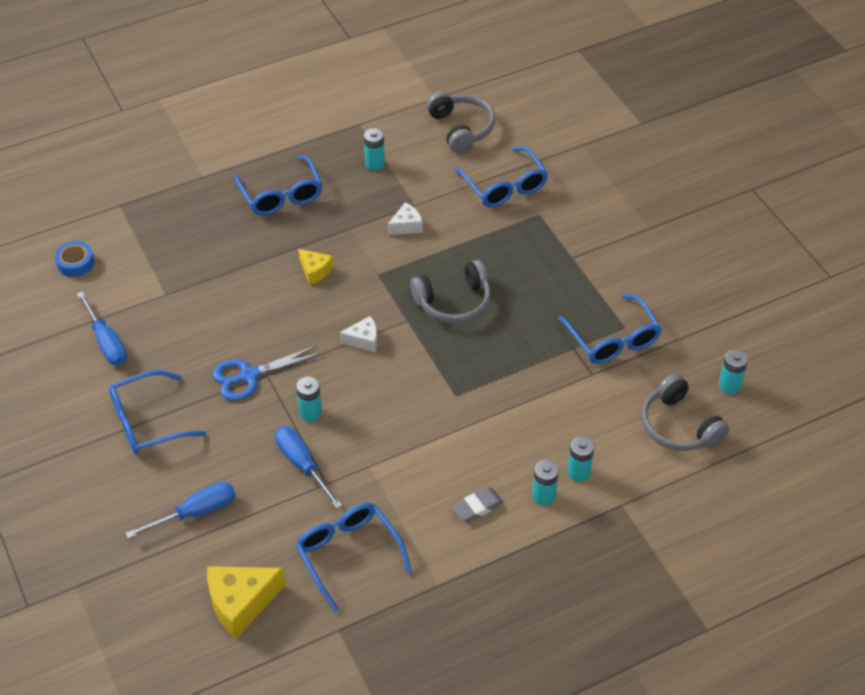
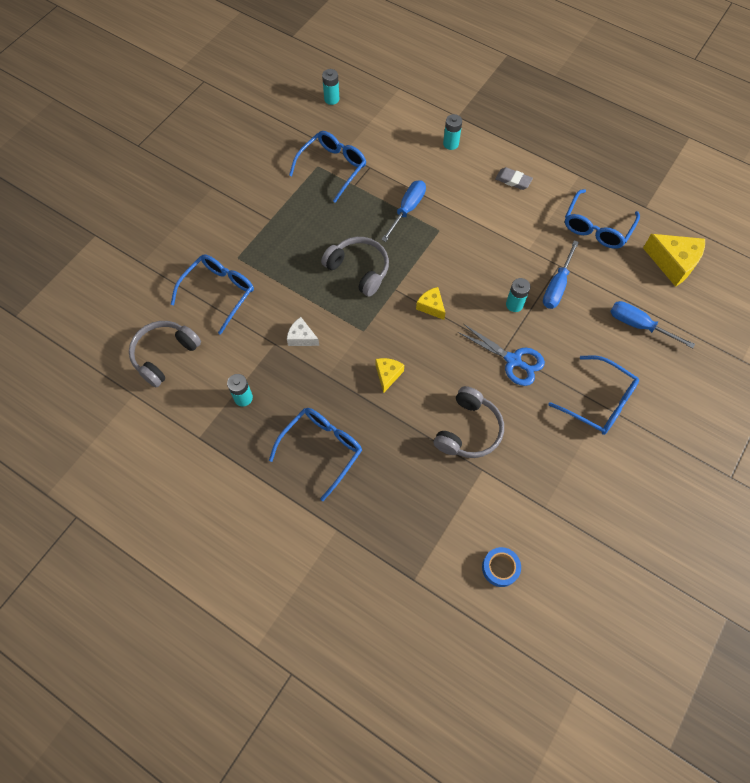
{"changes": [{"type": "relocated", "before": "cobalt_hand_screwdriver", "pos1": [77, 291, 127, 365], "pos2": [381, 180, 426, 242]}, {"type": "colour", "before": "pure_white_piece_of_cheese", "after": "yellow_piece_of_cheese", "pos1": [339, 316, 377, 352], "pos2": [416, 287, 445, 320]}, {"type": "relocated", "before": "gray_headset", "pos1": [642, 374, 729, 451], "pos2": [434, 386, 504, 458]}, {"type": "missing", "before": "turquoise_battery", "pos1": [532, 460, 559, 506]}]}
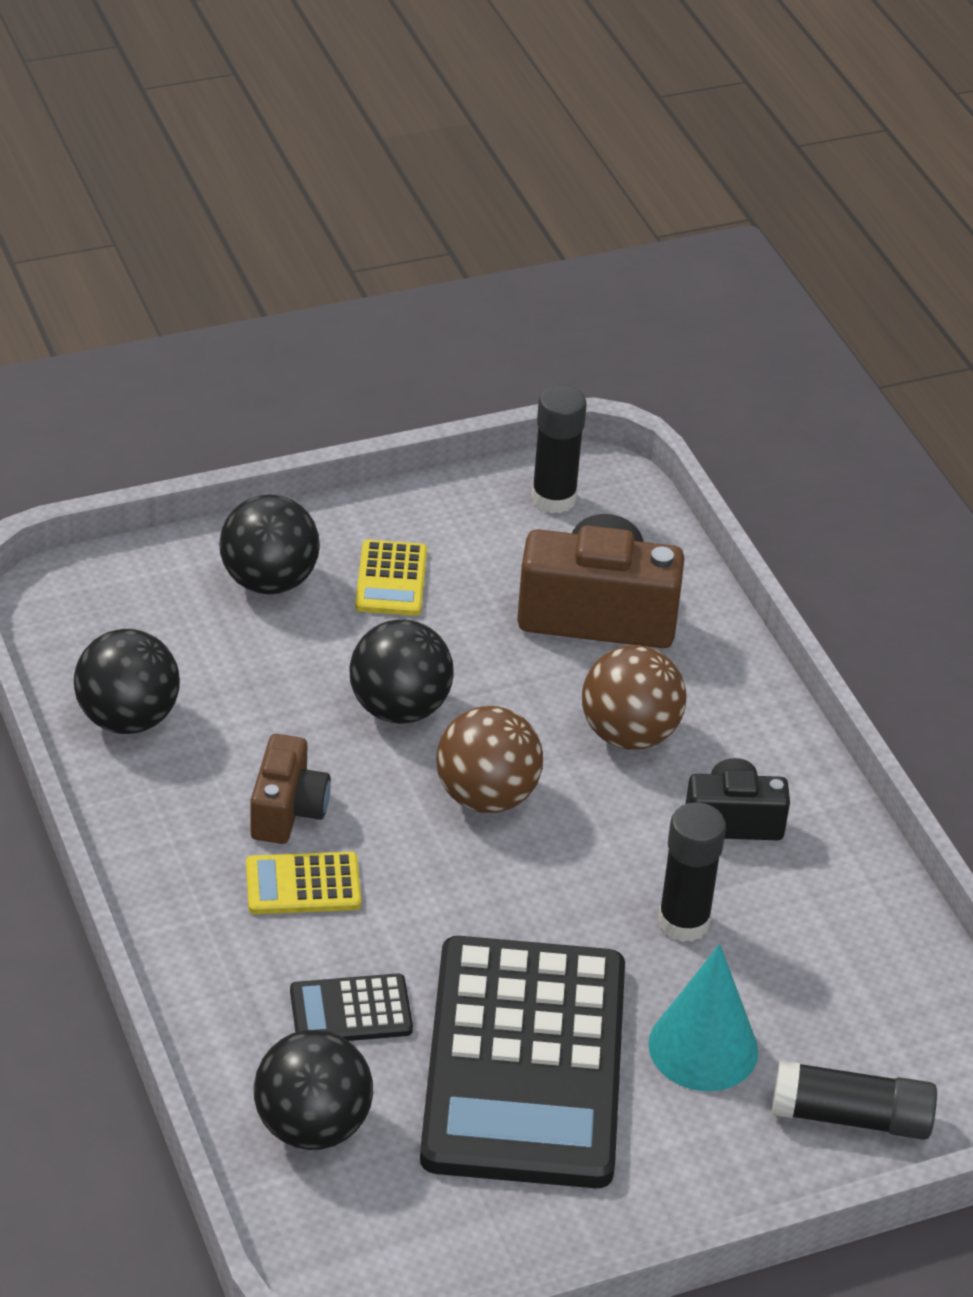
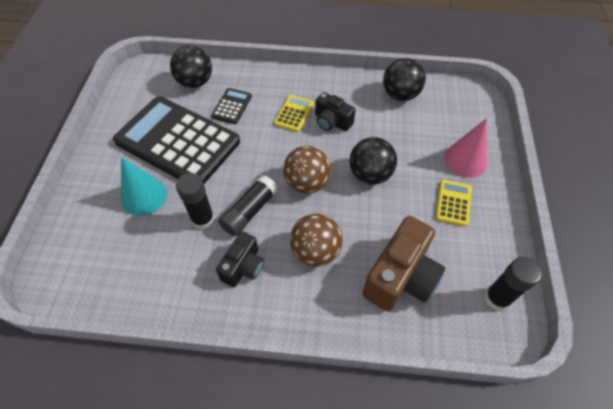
{"changes": [{"type": "exchanged", "before": "jet-black_play_ball", "after": "rosy_solid_cone", "pos1": [219, 494, 320, 594], "pos2": [444, 118, 488, 178]}, {"type": "spun", "before": "yellow_adding_machine", "pos1": [355, 540, 427, 616], "pos2": [435, 180, 472, 226], "turn": 75}, {"type": "colour", "before": "dark_brown_compact_camera", "after": "jet-black_compact_camera", "pos1": [250, 734, 331, 844], "pos2": [315, 92, 355, 131]}, {"type": "relocated", "before": "jet-black_stick_of_glue", "pos1": [772, 1060, 937, 1140], "pos2": [219, 175, 278, 236]}]}
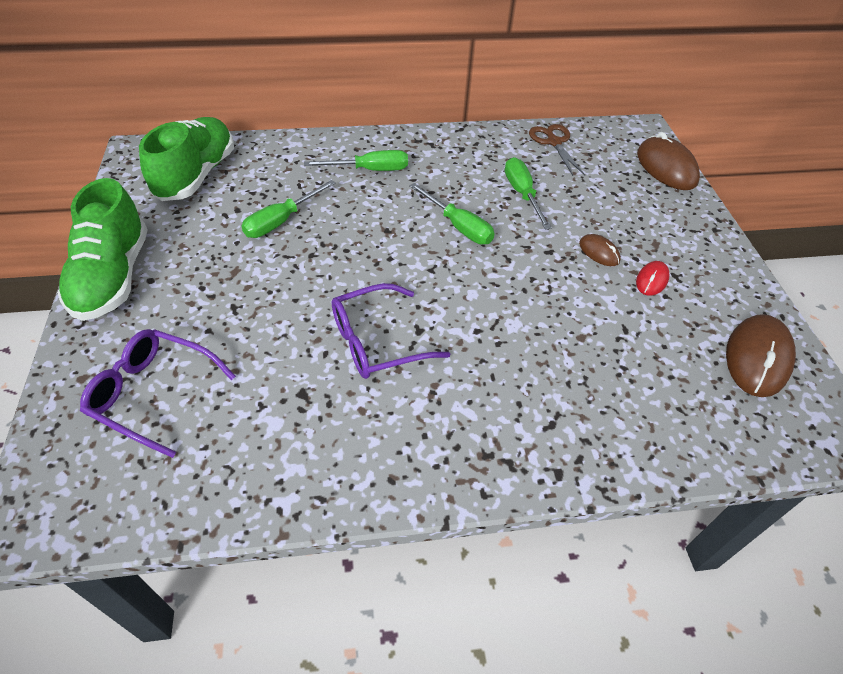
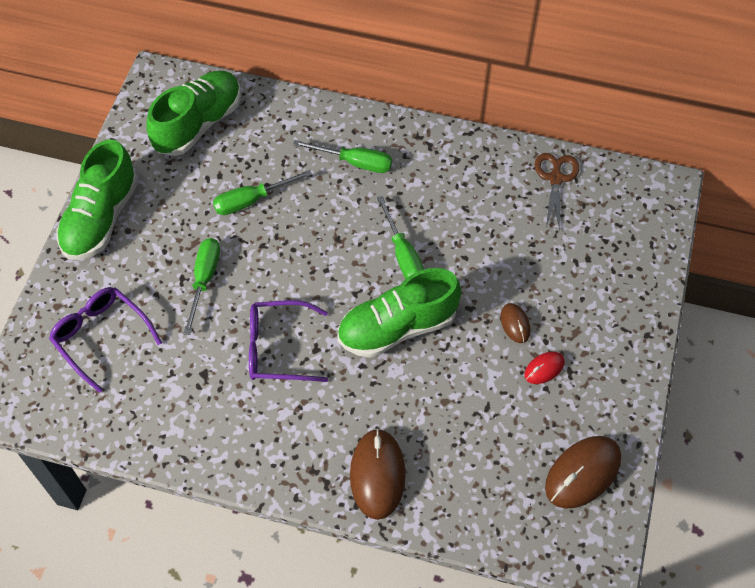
{"changes": [{"type": "relocated", "before": "dark_brown_PC_mouse", "pos1": [637, 132, 700, 190], "pos2": [350, 429, 406, 520]}, {"type": "relocated", "before": "emerald_hand_screwdriver", "pos1": [505, 157, 552, 230], "pos2": [183, 238, 220, 335]}, {"type": "appeared", "after": "emerald_sneaker", "pos2": [337, 268, 461, 358]}]}
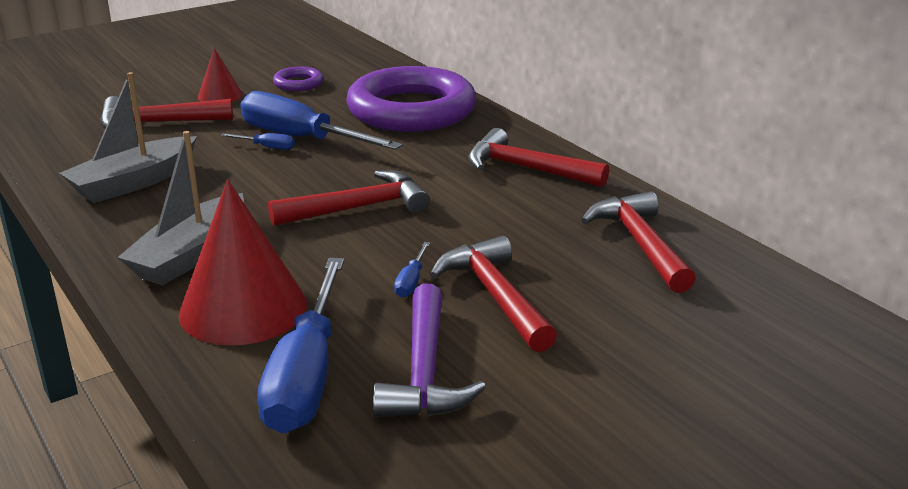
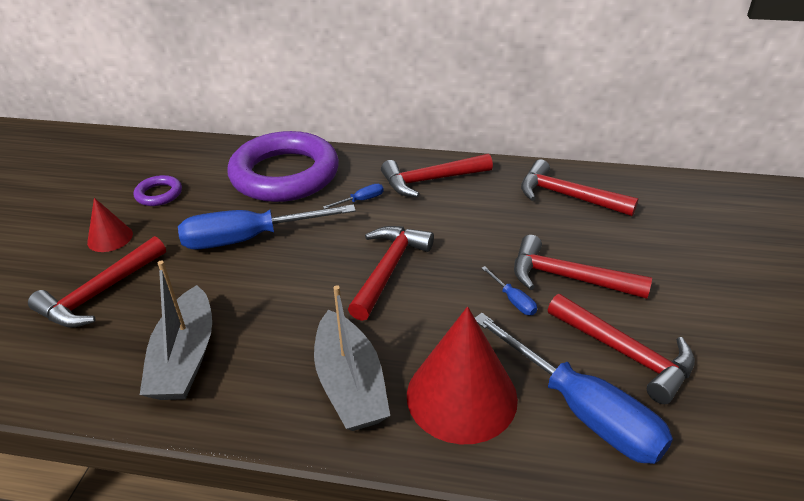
{"changes": [{"type": "relocated", "before": "cobalt_hand_screwdriver", "pos1": [220, 133, 295, 150], "pos2": [323, 184, 384, 209]}, {"type": "colour", "before": "violet_claw_hammer", "after": "red_claw_hammer", "pos1": [373, 284, 486, 417], "pos2": [548, 294, 695, 404]}]}
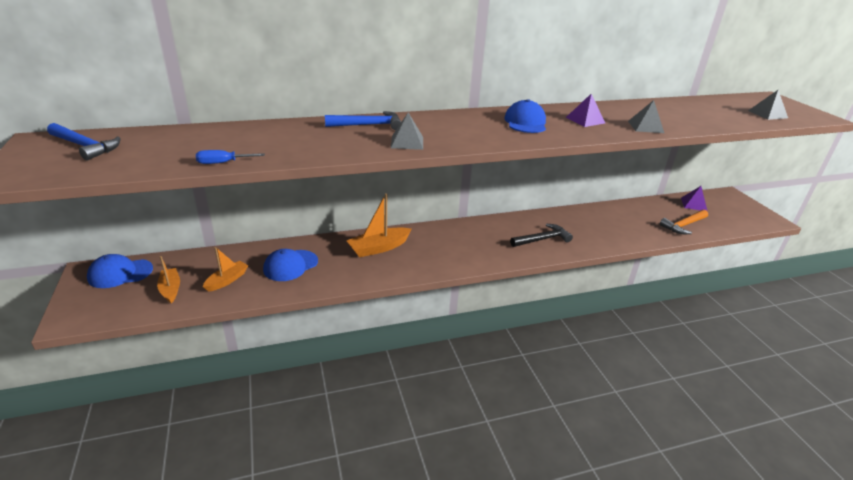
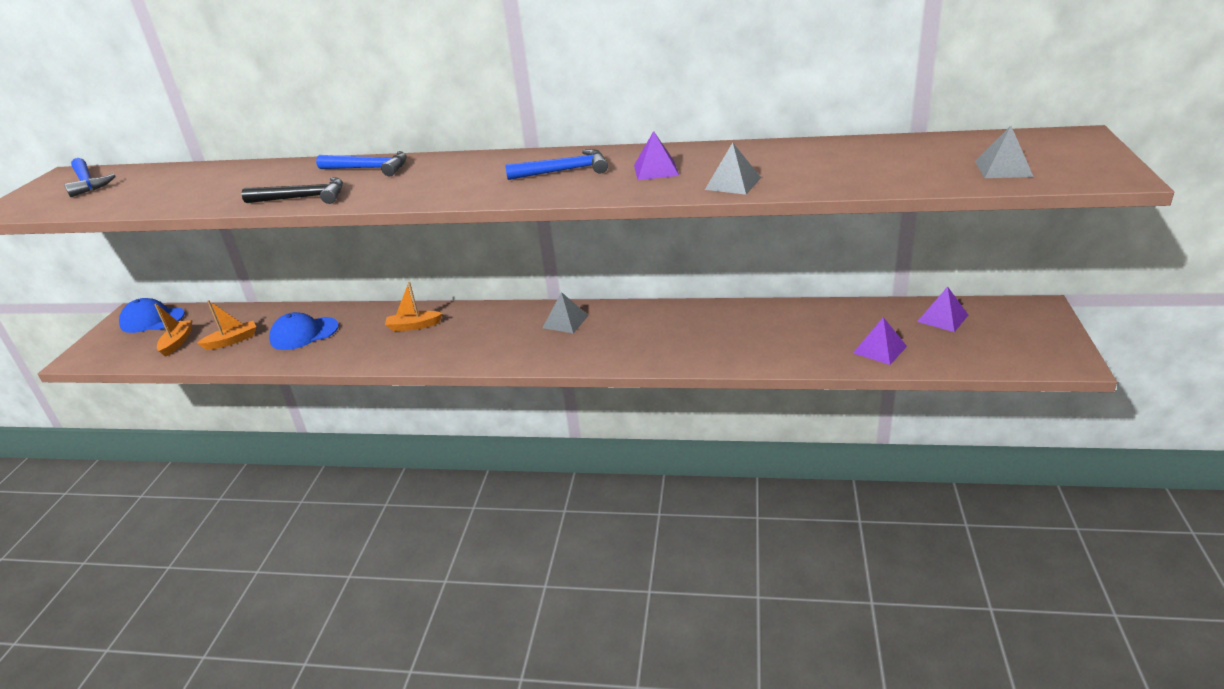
{"changes": [{"type": "exchanged", "before": "cobalt_baseball_cap", "after": "cobalt_claw_hammer", "pos1": [504, 99, 546, 133], "pos2": [505, 149, 608, 180]}, {"type": "relocated", "before": "gray_pyramid_shape", "pos1": [391, 112, 423, 150], "pos2": [543, 292, 589, 333]}, {"type": "missing", "before": "cobalt_hand_screwdriver", "pos1": [196, 150, 265, 164]}, {"type": "size", "before": "bright_orange_toy_boat", "pos1": [347, 193, 412, 257], "pos2": [385, 282, 443, 331], "scale": 0.65}, {"type": "exchanged", "before": "bright_orange_claw_hammer", "after": "violet_pyramid_shape", "pos1": [660, 210, 708, 234], "pos2": [853, 317, 907, 365]}, {"type": "relocated", "before": "jet-black_claw_hammer", "pos1": [510, 224, 573, 247], "pos2": [242, 177, 343, 204]}]}
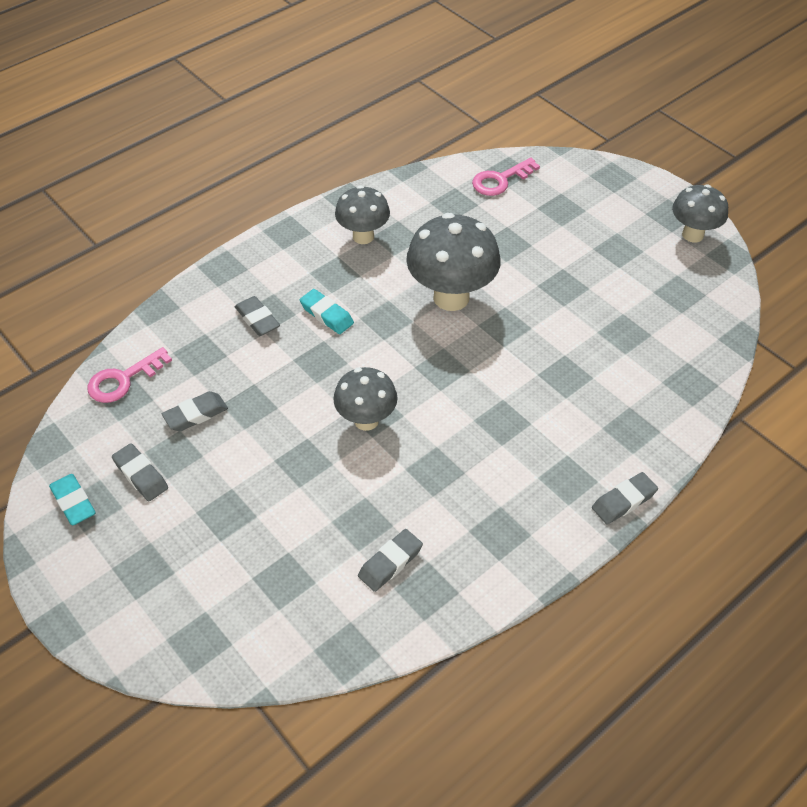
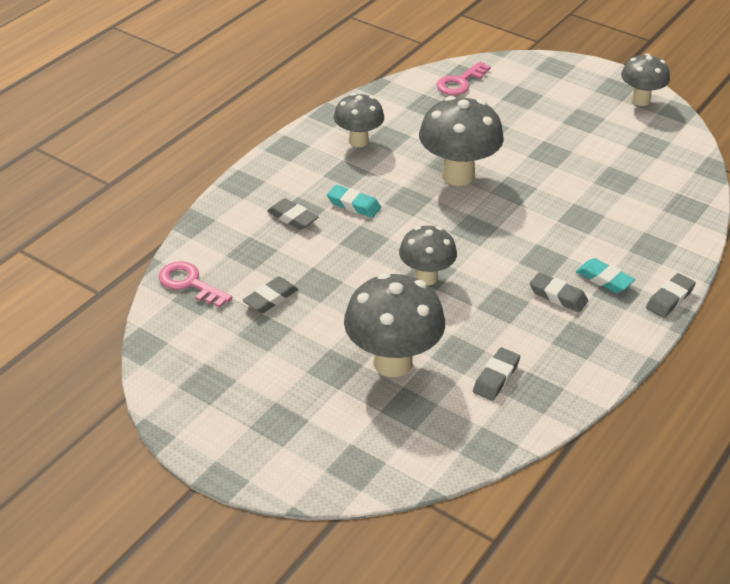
{"changes": [{"type": "spun", "before": "rosy_key", "pos1": [87, 347, 172, 403], "pos2": [159, 261, 232, 308], "turn": 90}, {"type": "relocated", "before": "gray_eraser", "pos1": [112, 443, 168, 501], "pos2": [530, 272, 588, 312]}, {"type": "relocated", "before": "turquoise_eraser", "pos1": [49, 474, 96, 525], "pos2": [576, 258, 635, 293]}, {"type": "appeared", "after": "gray_toadstool", "pos2": [344, 273, 445, 377]}]}
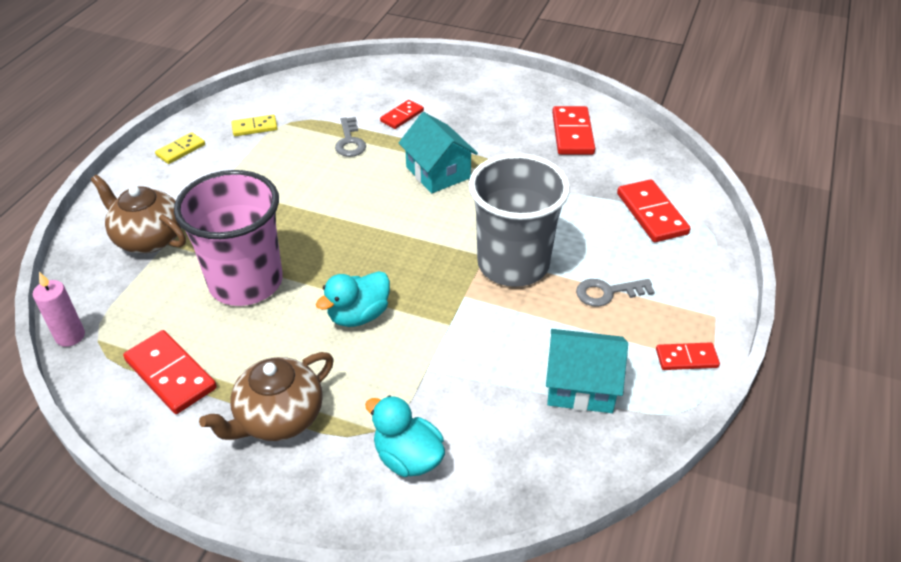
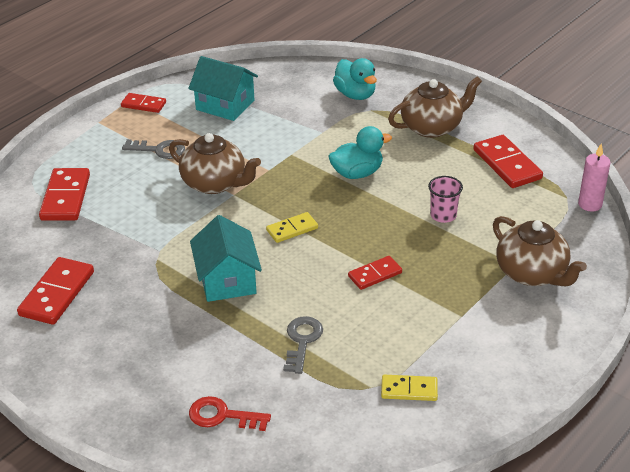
{"changes": [{"type": "relocated", "before": "red_domino_piece", "pos1": [380, 100, 424, 129], "pos2": [348, 256, 402, 290]}, {"type": "relocated", "before": "yellow_domino_piece", "pos1": [155, 132, 205, 164], "pos2": [266, 212, 318, 243]}, {"type": "exchanged", "before": "gray_beaker", "after": "dark_brown_china_teapot", "pos1": [469, 153, 570, 287], "pos2": [169, 133, 261, 194]}, {"type": "size", "before": "rosy_beaker", "pos1": [174, 170, 283, 306], "pos2": [428, 176, 463, 223], "scale": 0.4}, {"type": "appeared", "after": "red_key", "pos2": [189, 396, 271, 431]}]}
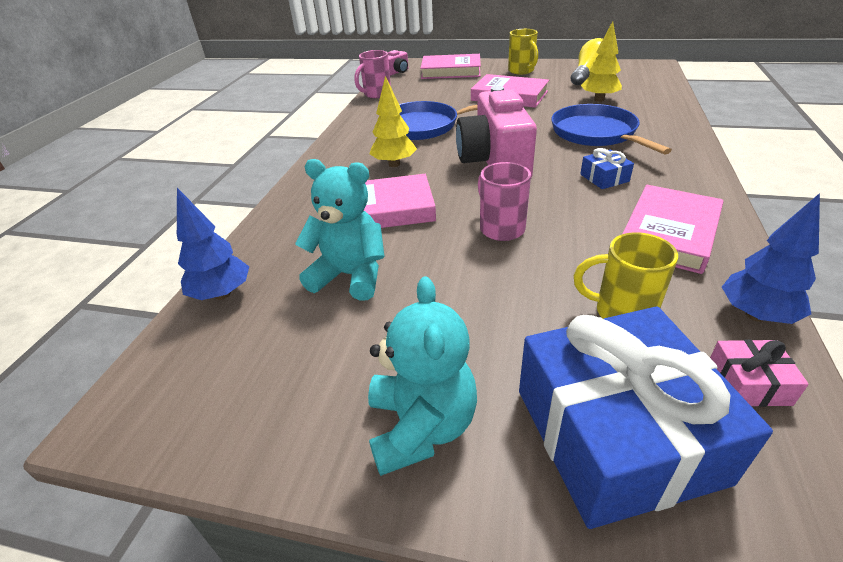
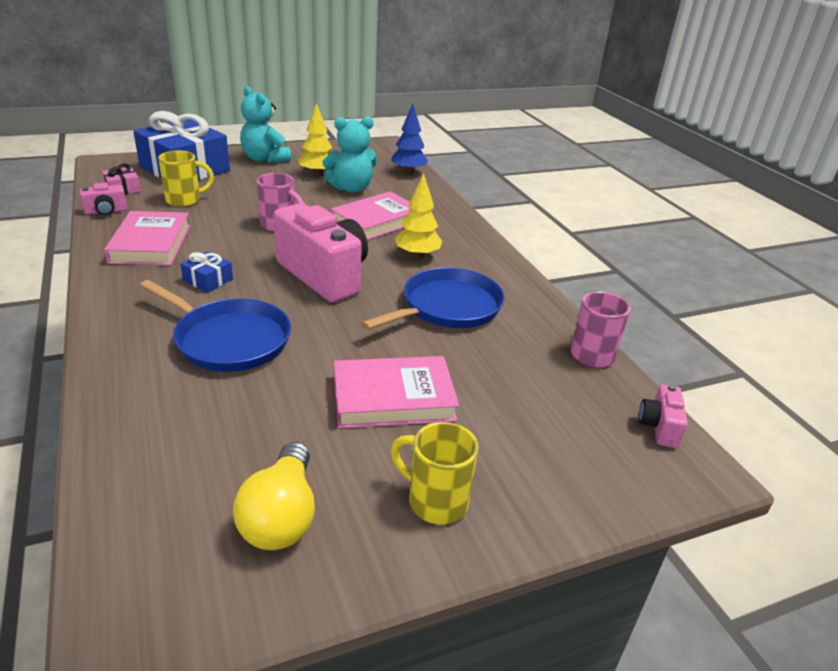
{"changes": [{"type": "relocated", "before": "yellow_tree", "pos1": [581, 21, 622, 102], "pos2": [298, 103, 332, 176]}, {"type": "missing", "before": "rosy_book", "pos1": [420, 54, 481, 79]}, {"type": "exchanged", "before": "cobalt_tree", "after": "rosy_compact_camera", "pos1": [722, 193, 820, 324], "pos2": [80, 183, 127, 215]}]}
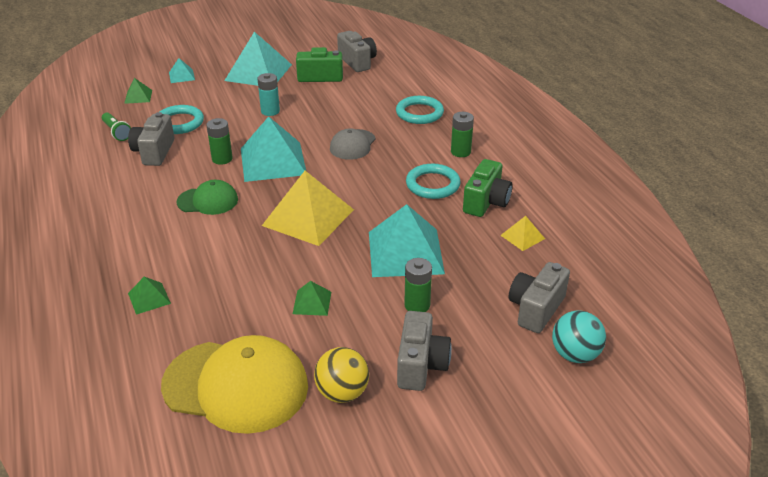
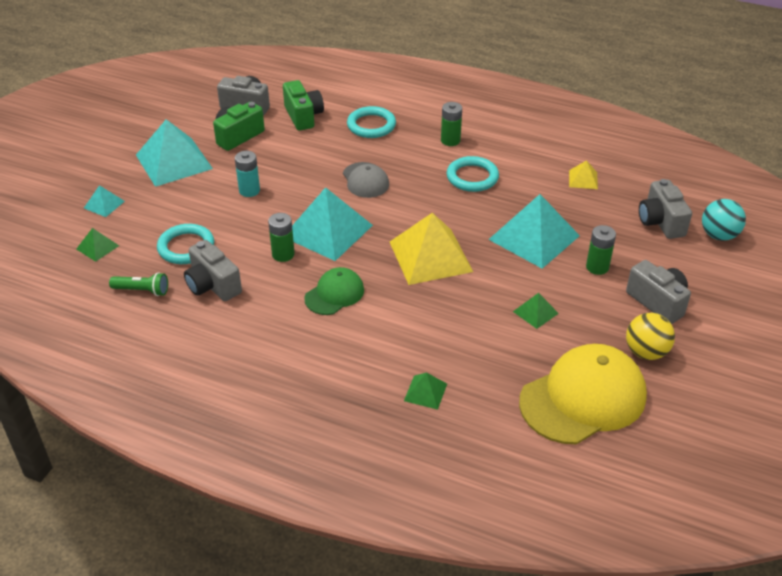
{"changes": [{"type": "relocated", "before": "emerald_compact_camera", "pos1": [463, 159, 513, 217], "pos2": [283, 80, 324, 131]}]}
